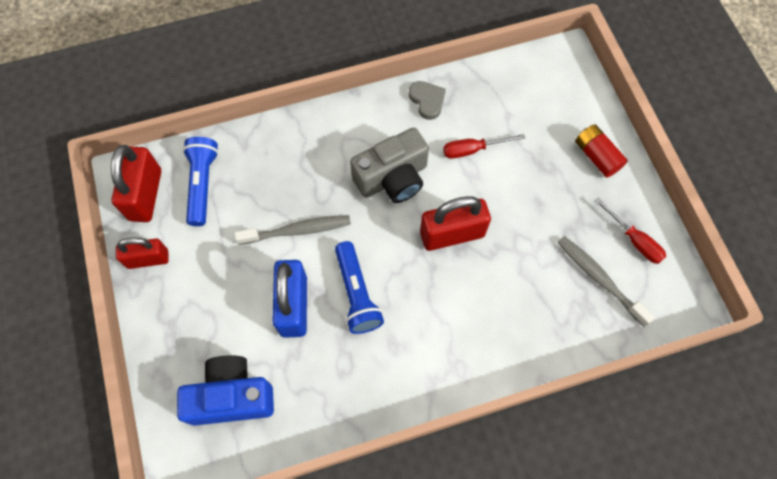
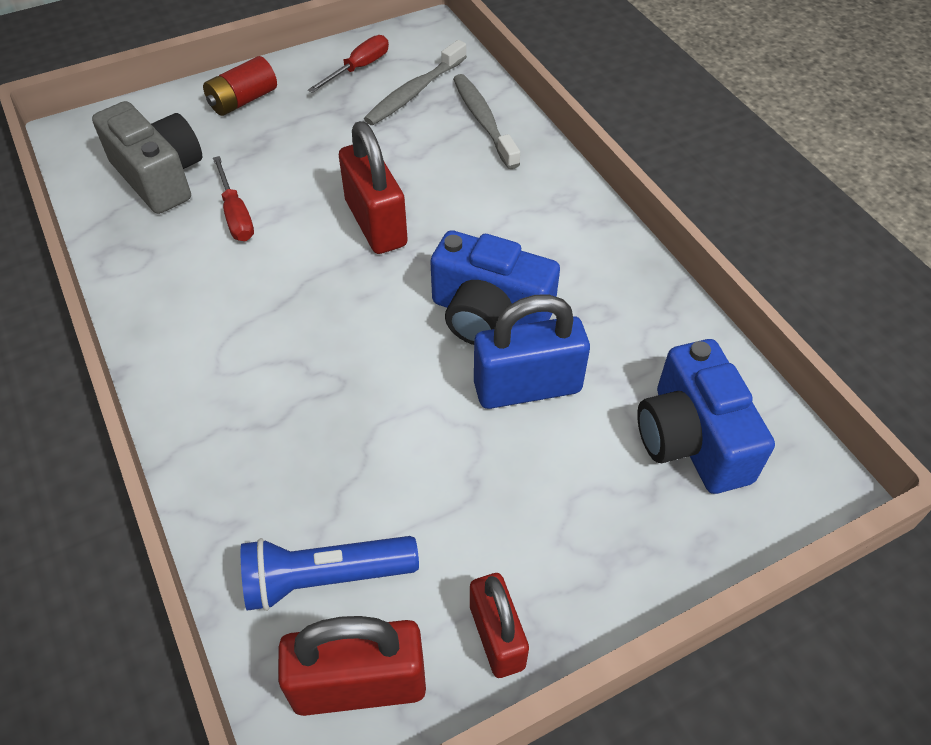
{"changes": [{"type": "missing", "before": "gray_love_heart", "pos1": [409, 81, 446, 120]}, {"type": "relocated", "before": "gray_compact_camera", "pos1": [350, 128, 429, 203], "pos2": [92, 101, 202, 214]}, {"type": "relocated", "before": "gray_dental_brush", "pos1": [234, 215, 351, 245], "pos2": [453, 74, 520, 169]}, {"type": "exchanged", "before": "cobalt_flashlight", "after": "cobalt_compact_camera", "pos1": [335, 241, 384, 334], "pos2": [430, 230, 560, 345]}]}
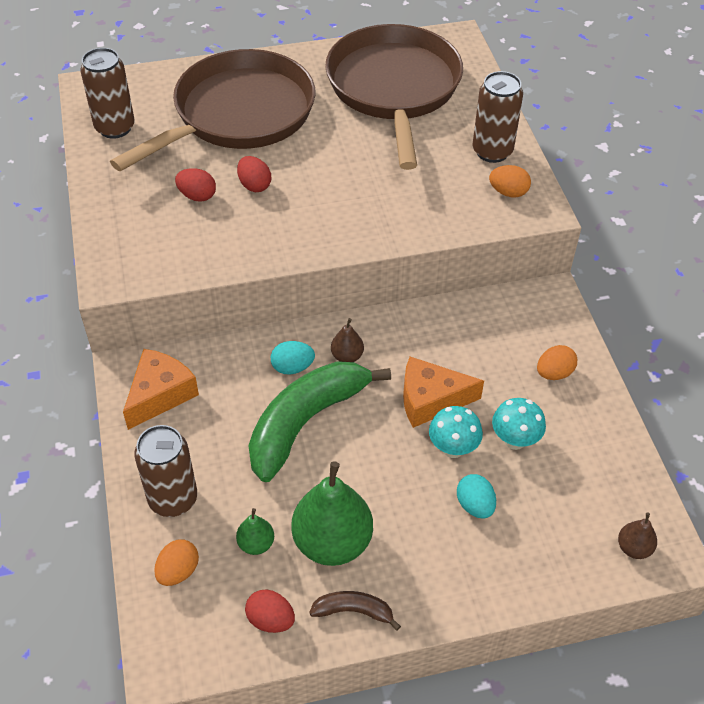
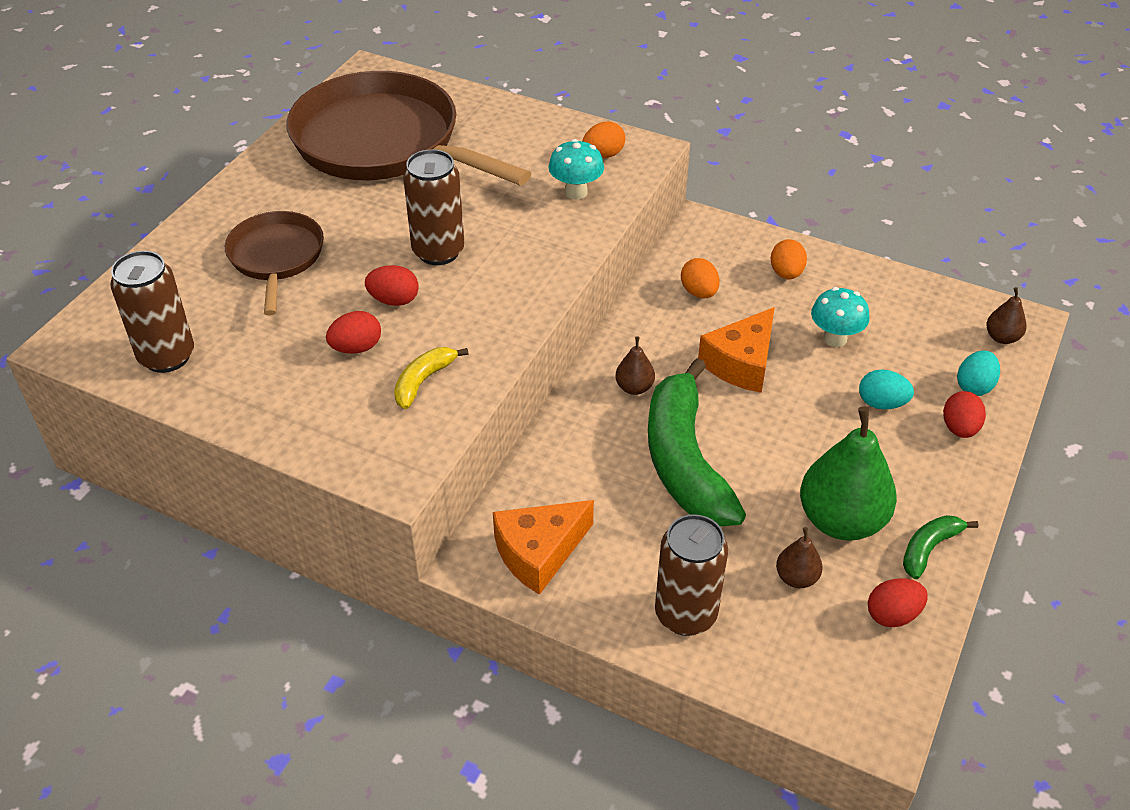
{"changes": [{"type": "size", "before": "dark_brown_pan", "pos1": [110, 49, 315, 171], "pos2": [225, 211, 324, 316], "scale": 0.53}, {"type": "relocated", "before": "dark_brown_soda_can", "pos1": [472, 71, 523, 163], "pos2": [403, 149, 464, 265]}, {"type": "relocated", "before": "turquoise_toy_egg", "pos1": [271, 341, 315, 375], "pos2": [957, 351, 1000, 396]}, {"type": "spun", "before": "bright_orange_piece_of_cheese", "pos1": [123, 349, 199, 430], "pos2": [493, 500, 594, 595], "turn": -105}, {"type": "relocated", "before": "turquoise_toadstool", "pos1": [429, 406, 483, 458], "pos2": [549, 139, 604, 200]}, {"type": "colour", "before": "emerald_toy_pear", "after": "dark_brown_toy_pear", "pos1": [236, 508, 274, 555], "pos2": [776, 527, 823, 588]}, {"type": "relocated", "before": "bright_orange_toy_egg", "pos1": [154, 540, 199, 586], "pos2": [681, 258, 720, 298]}, {"type": "colour", "before": "dark_brown_banana_fruit", "after": "emerald_banana_fruit", "pos1": [309, 591, 401, 631], "pos2": [903, 515, 978, 579]}, {"type": "appeared", "after": "yellow_banana_fruit", "pos2": [394, 347, 469, 409]}, {"type": "appeared", "after": "red_toy_egg", "pos2": [943, 391, 986, 438]}]}
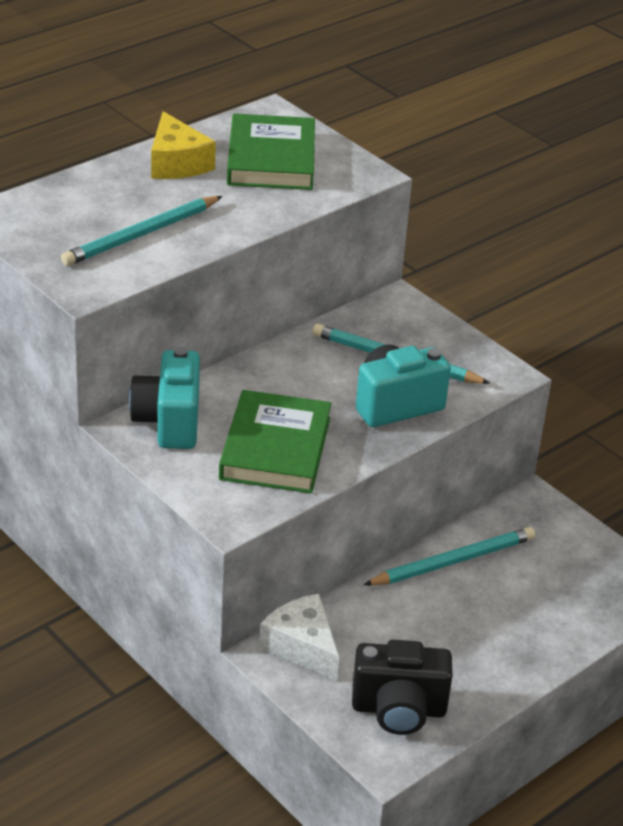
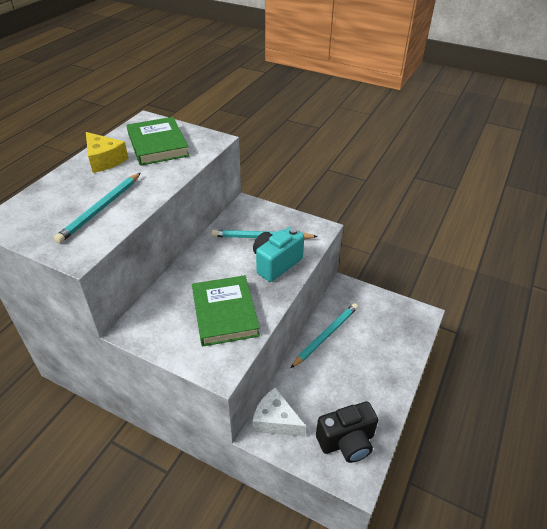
{"changes": [{"type": "missing", "before": "turquoise_compact_camera", "pos1": [129, 347, 200, 449]}]}
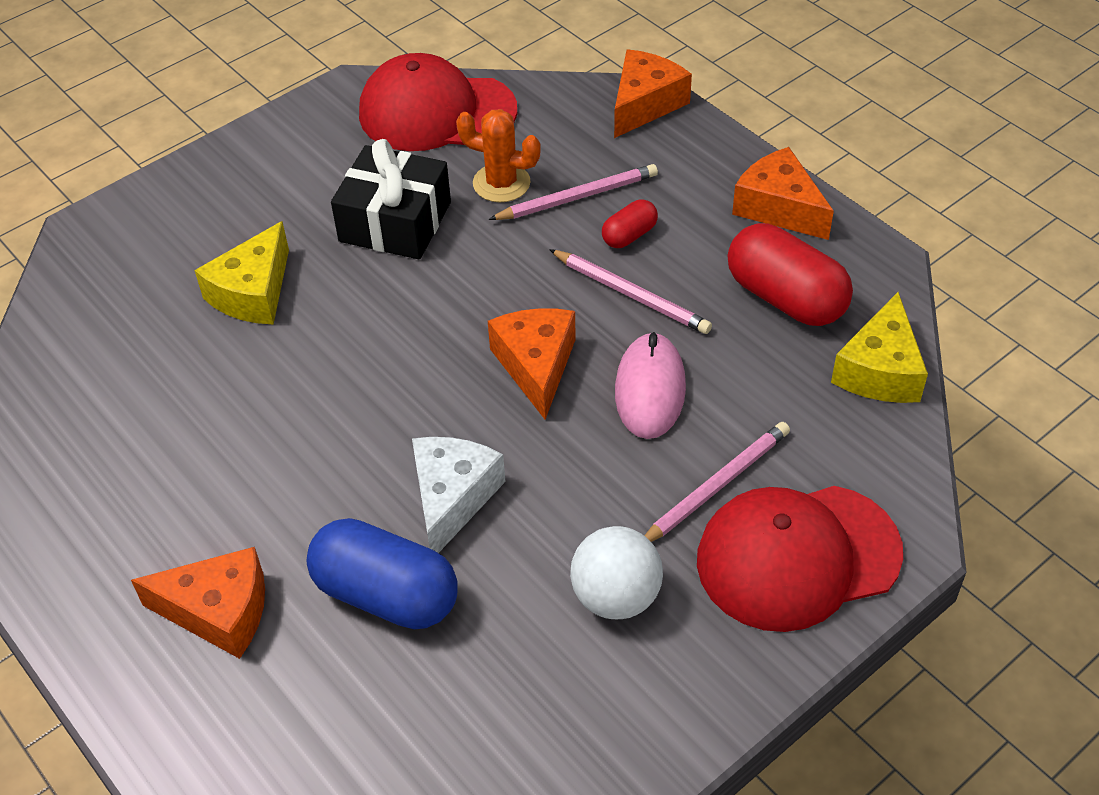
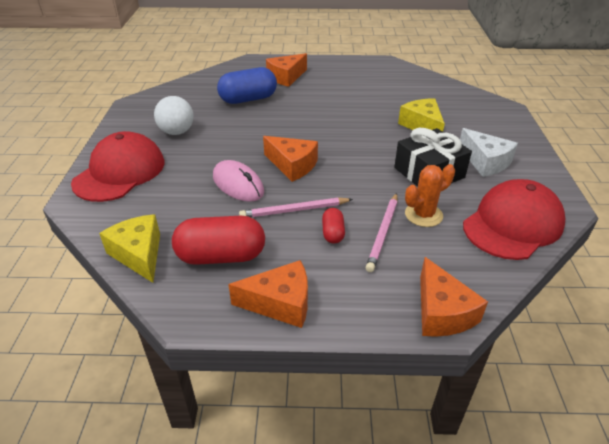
{"changes": [{"type": "missing", "before": "rosy_wooden_pencil", "pos1": [644, 422, 790, 542]}, {"type": "relocated", "before": "pure_white_piece_of_cheese", "pos1": [412, 437, 505, 553], "pos2": [460, 128, 518, 177]}]}
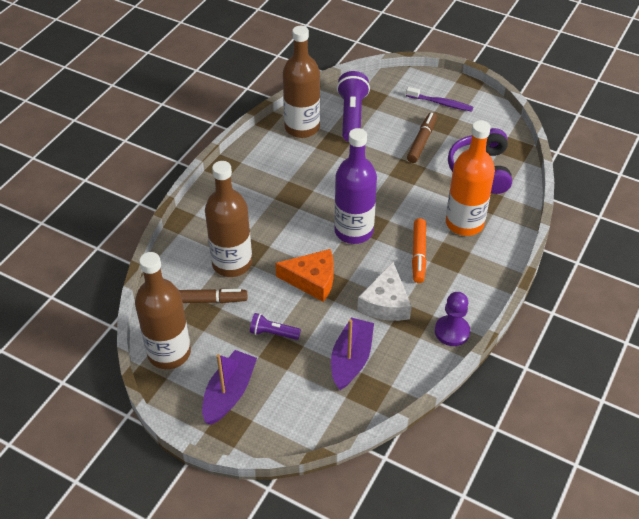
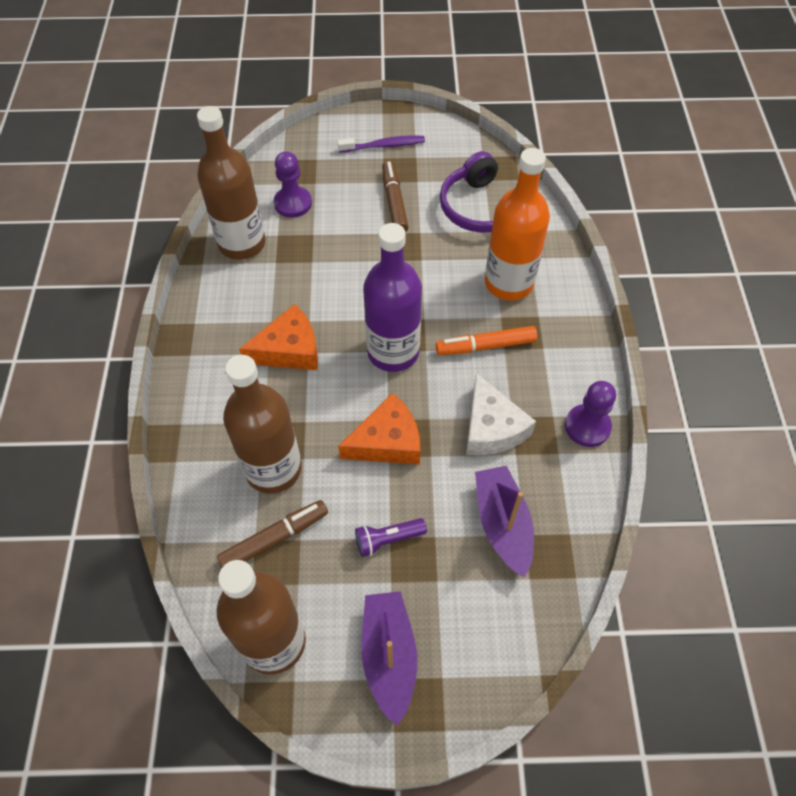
{"changes": [{"type": "exchanged", "before": "violet_flashlight", "after": "violet_game_pawn", "pos1": [337, 71, 370, 142], "pos2": [274, 151, 312, 218]}, {"type": "spun", "before": "bright_orange_marker", "pos1": [412, 218, 426, 283], "pos2": [436, 326, 537, 355], "turn": 105}, {"type": "appeared", "after": "bright_orange_piece_of_cheese", "pos2": [239, 304, 318, 370]}]}
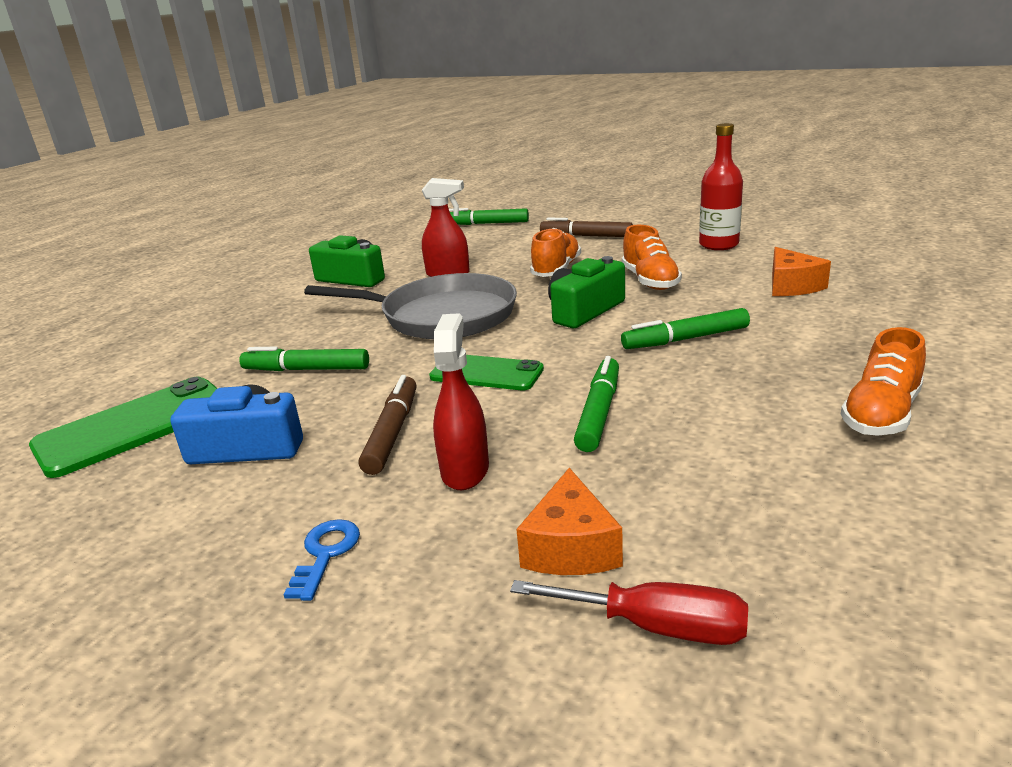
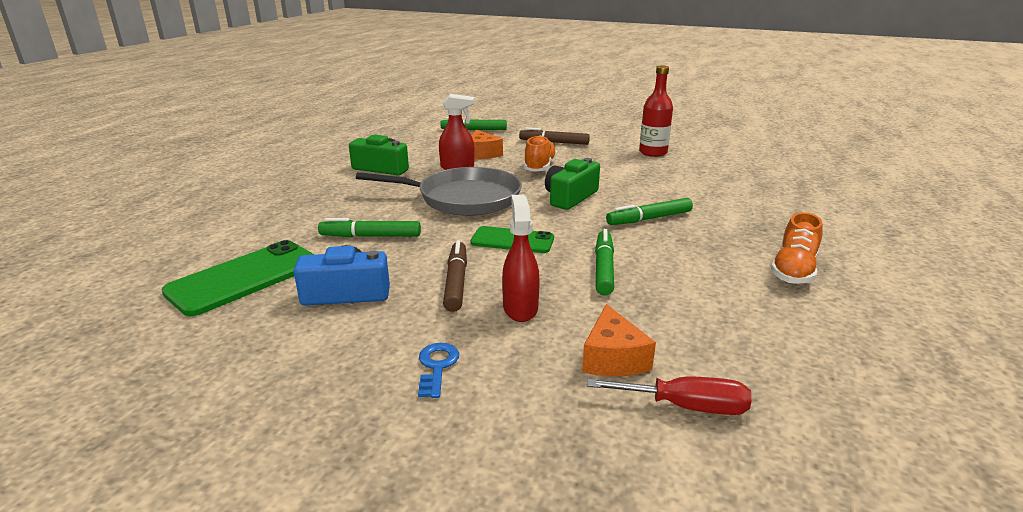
{"changes": [{"type": "missing", "before": "bright_orange_sneaker", "pos1": [622, 225, 682, 290]}, {"type": "relocated", "before": "bright_orange_piece_of_cheese", "pos1": [772, 247, 831, 296], "pos2": [472, 130, 503, 159]}]}
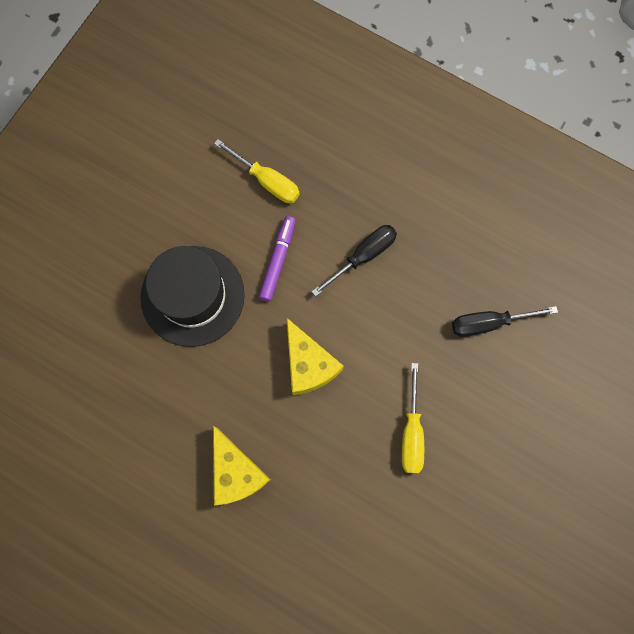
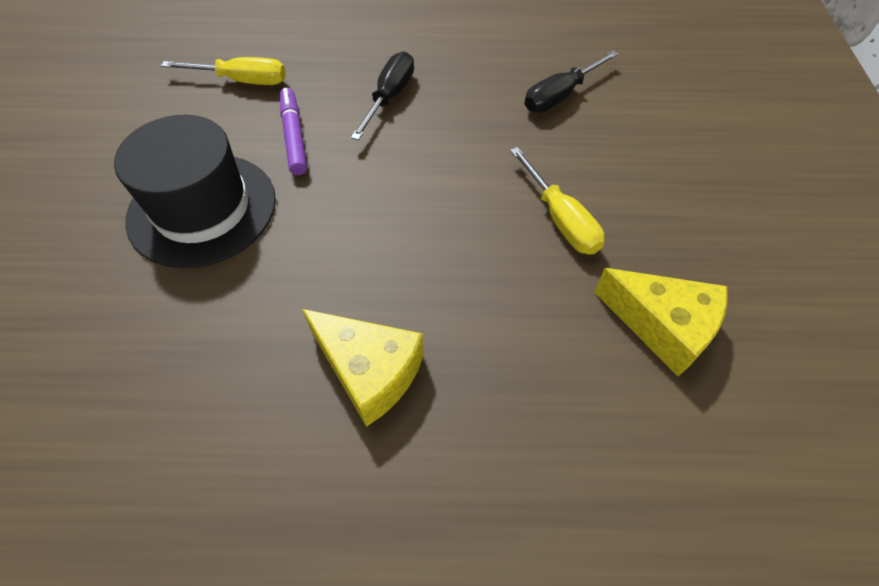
{"changes": [{"type": "relocated", "before": "yellow_piece_of_cheese", "pos1": [287, 318, 344, 395], "pos2": [594, 268, 728, 376]}]}
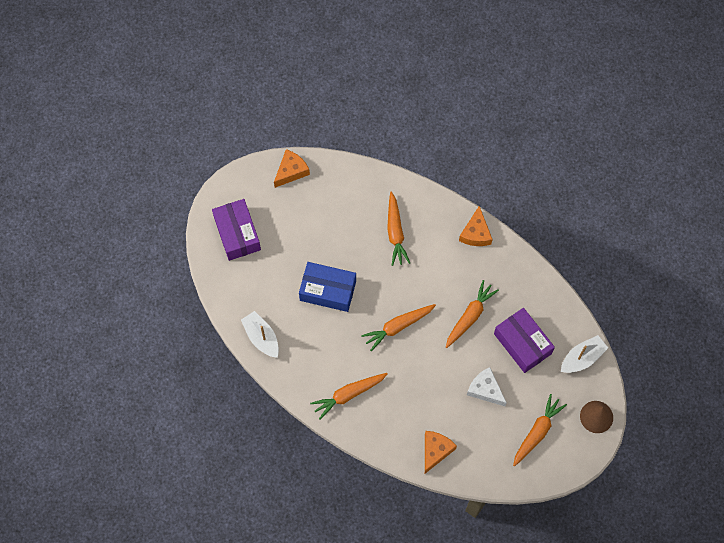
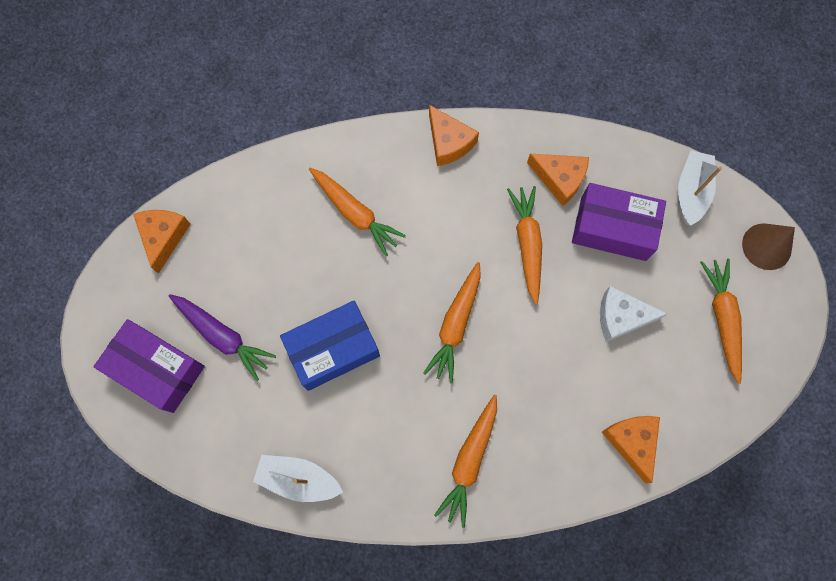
{"changes": [{"type": "appeared", "after": "bright_orange_piece_of_cheese", "pos2": [527, 154, 589, 206]}, {"type": "appeared", "after": "violet_toy_carrot", "pos2": [169, 294, 276, 381]}]}
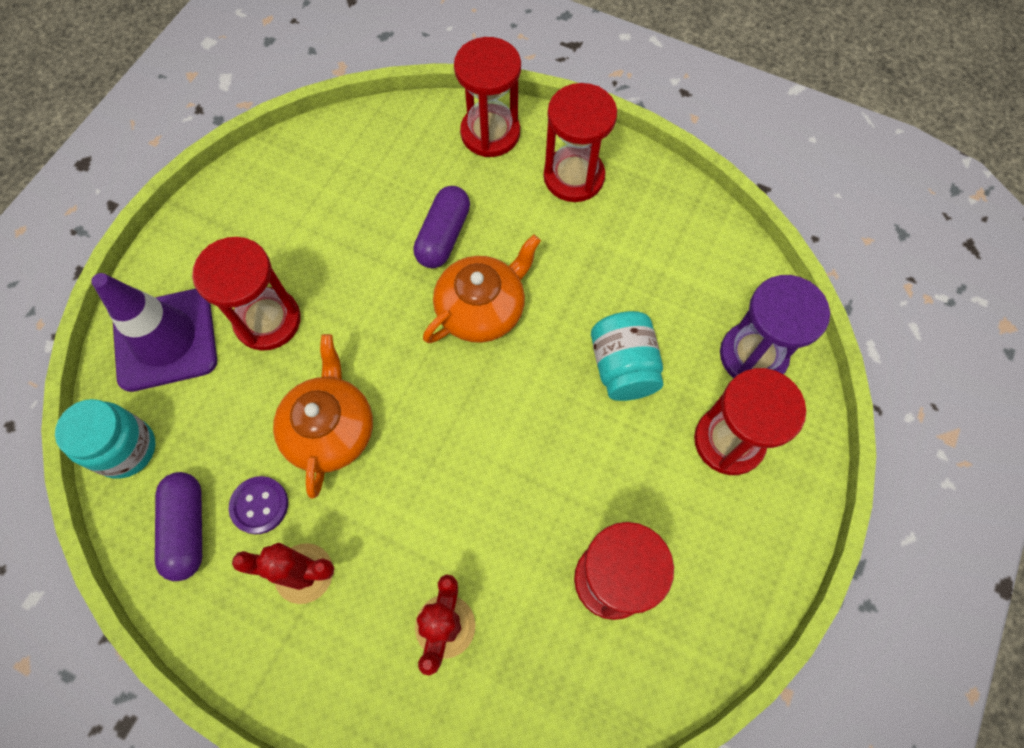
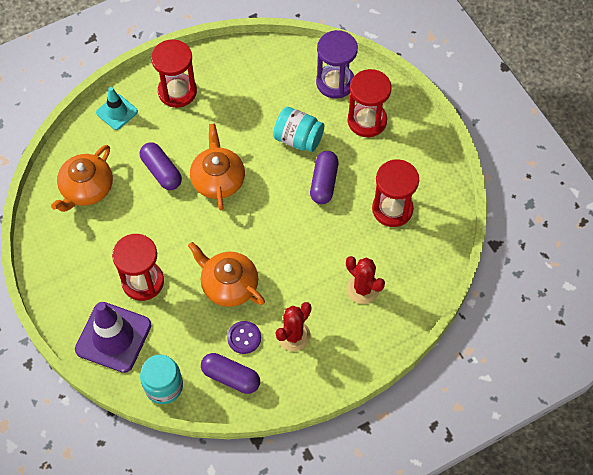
{"changes": [{"type": "exchanged", "before": "red_sand_timer", "after": "turquoise_traffic_cone", "pos1": [454, 37, 521, 157], "pos2": [96, 87, 138, 130]}, {"type": "appeared", "after": "bright_orange_china_teapot", "pos2": [51, 145, 113, 212]}, {"type": "appeared", "after": "violet_pill_shape", "pos2": [310, 151, 338, 204]}]}
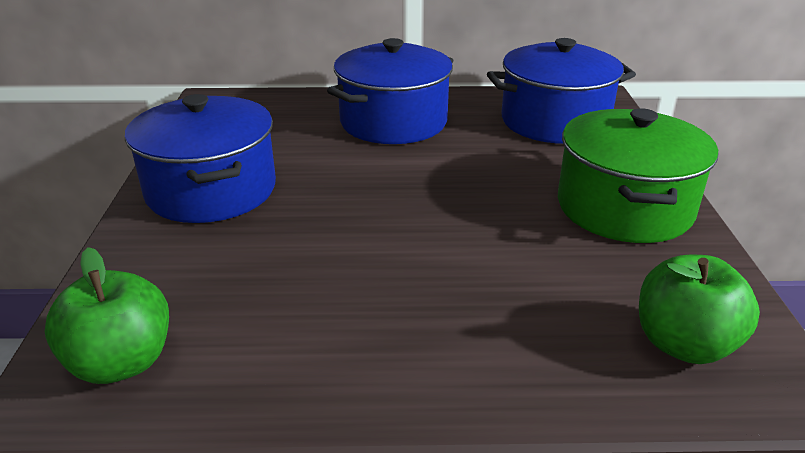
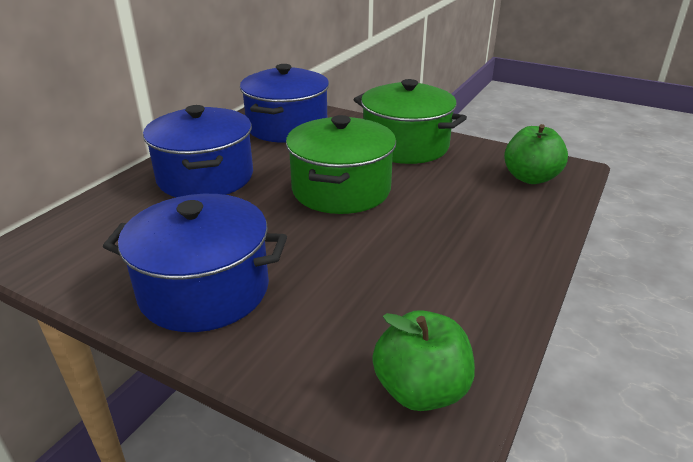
{"changes": [{"type": "appeared", "after": "emerald_cooking_pot", "pos2": [286, 115, 396, 214]}]}
